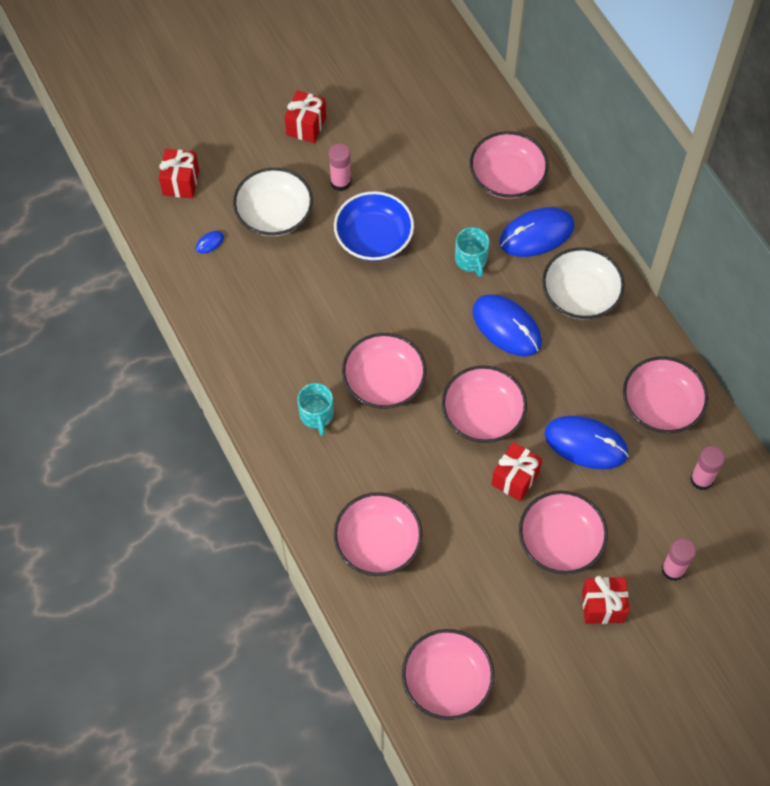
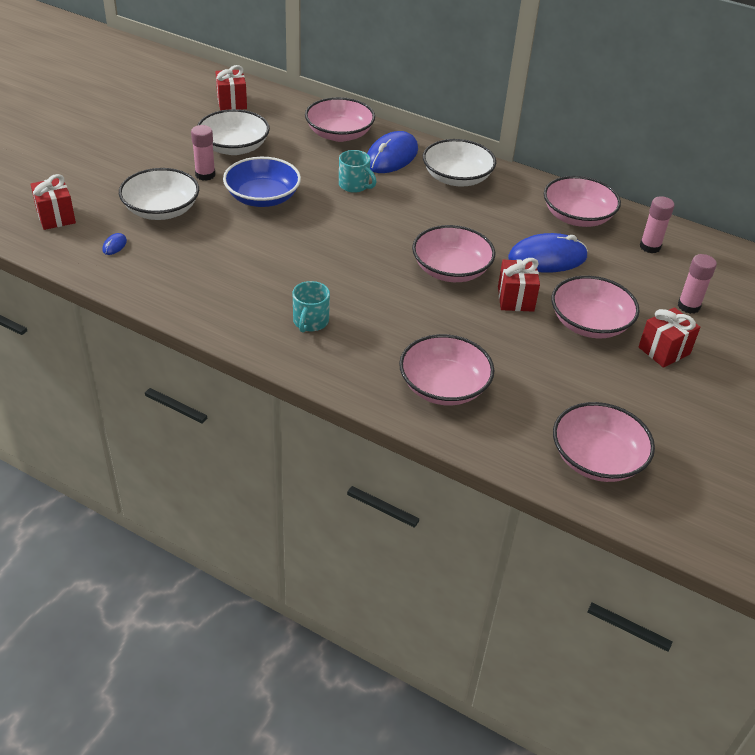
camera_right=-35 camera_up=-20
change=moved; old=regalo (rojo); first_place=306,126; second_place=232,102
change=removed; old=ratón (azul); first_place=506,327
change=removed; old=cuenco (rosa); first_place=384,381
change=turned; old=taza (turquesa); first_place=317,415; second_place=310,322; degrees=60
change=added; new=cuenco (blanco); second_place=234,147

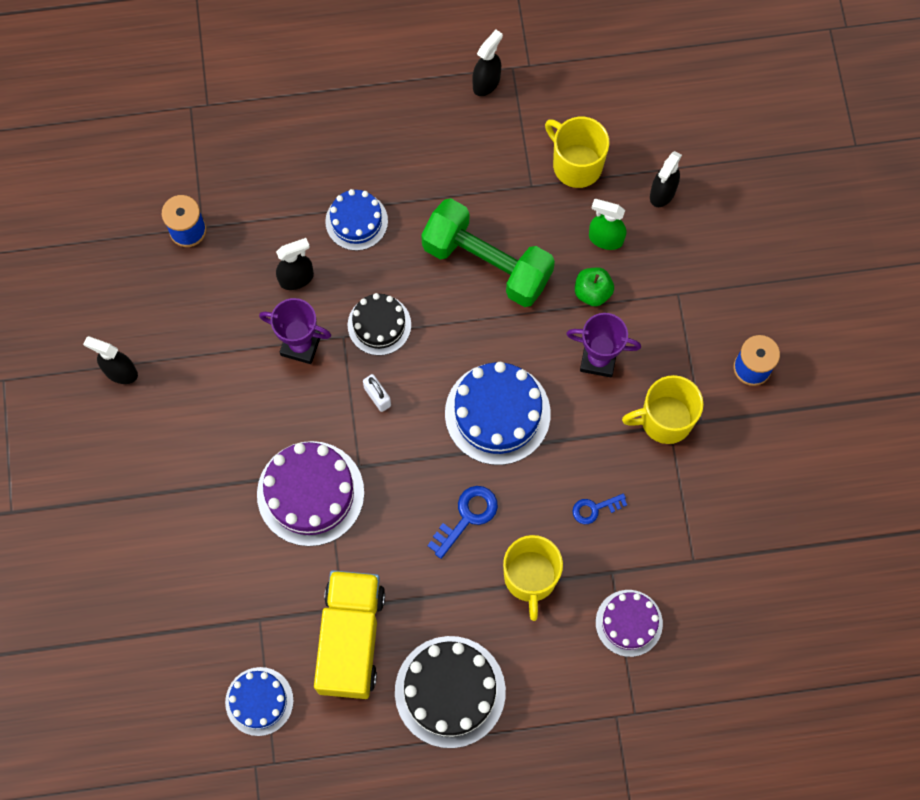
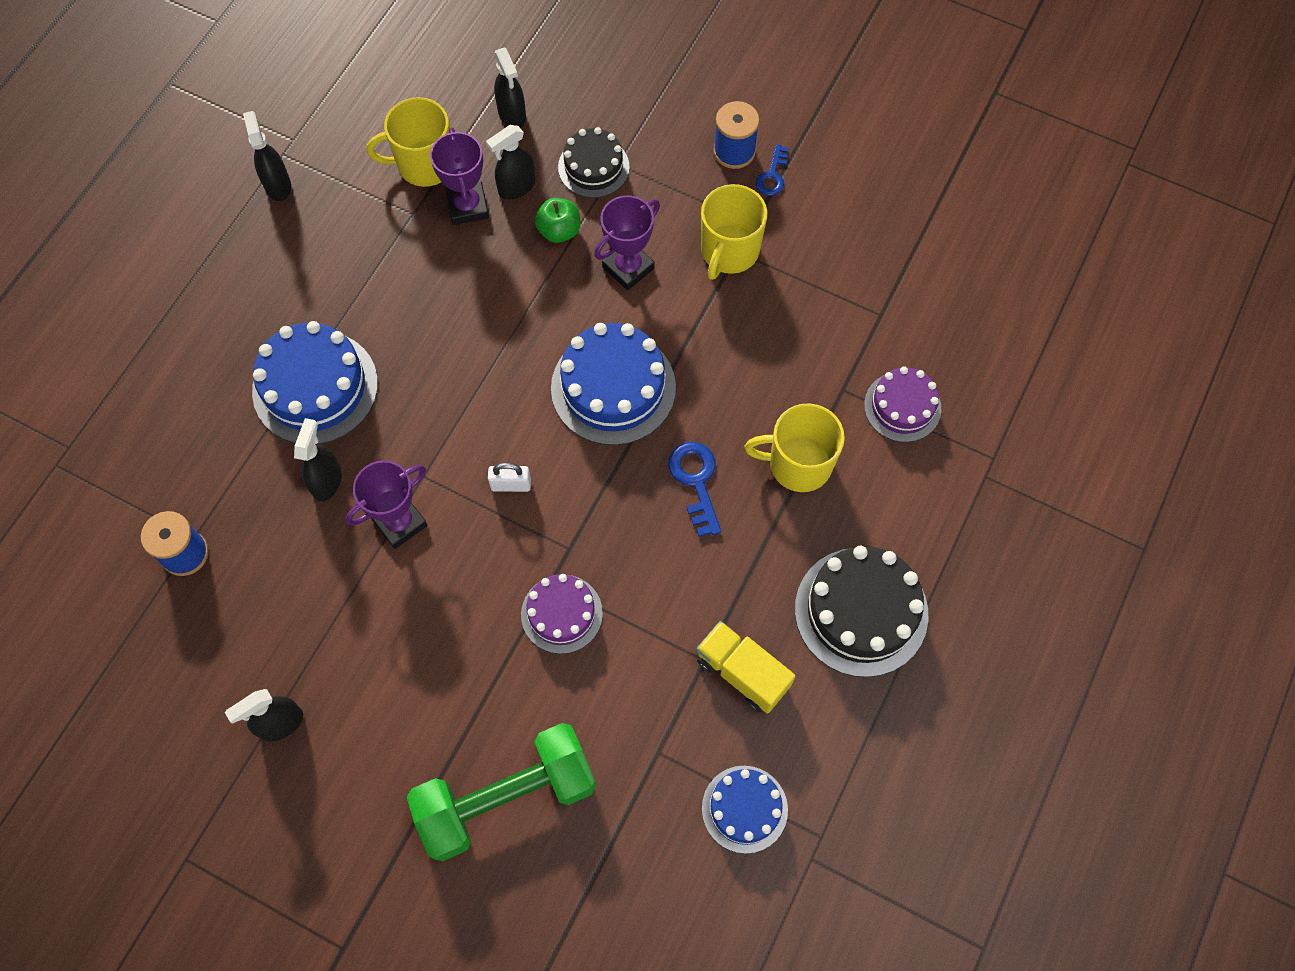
camera_right=-55 camera_up=-5
change=resized; old=tarta (azul); first_place=356,221; second_place=315,387; factor=1.63
change=moved; old=mancuerna (verde); first_place=487,263; second_place=506,797
change=recoloured; old=pulverizador (verde); new=pulverizador (negro); first_place=605,239; second_place=516,187
change=moved; old=tarta (negro); first_place=379,325; second_place=593,167
change=resized; old=tarta (morado); first_place=310,493; second_place=561,614; factor=0.61
change=moved; old=llave (azul); first_place=595,509; second_place=772,175
change=turned; old=taza (amarillo); first_place=530,578; second_place=798,464; degrees=150
change=resized; old=camión (amarillo); first_place=350,639; second_place=742,673; factor=0.63
change=added; new=trofeo (morado); second_place=468,206

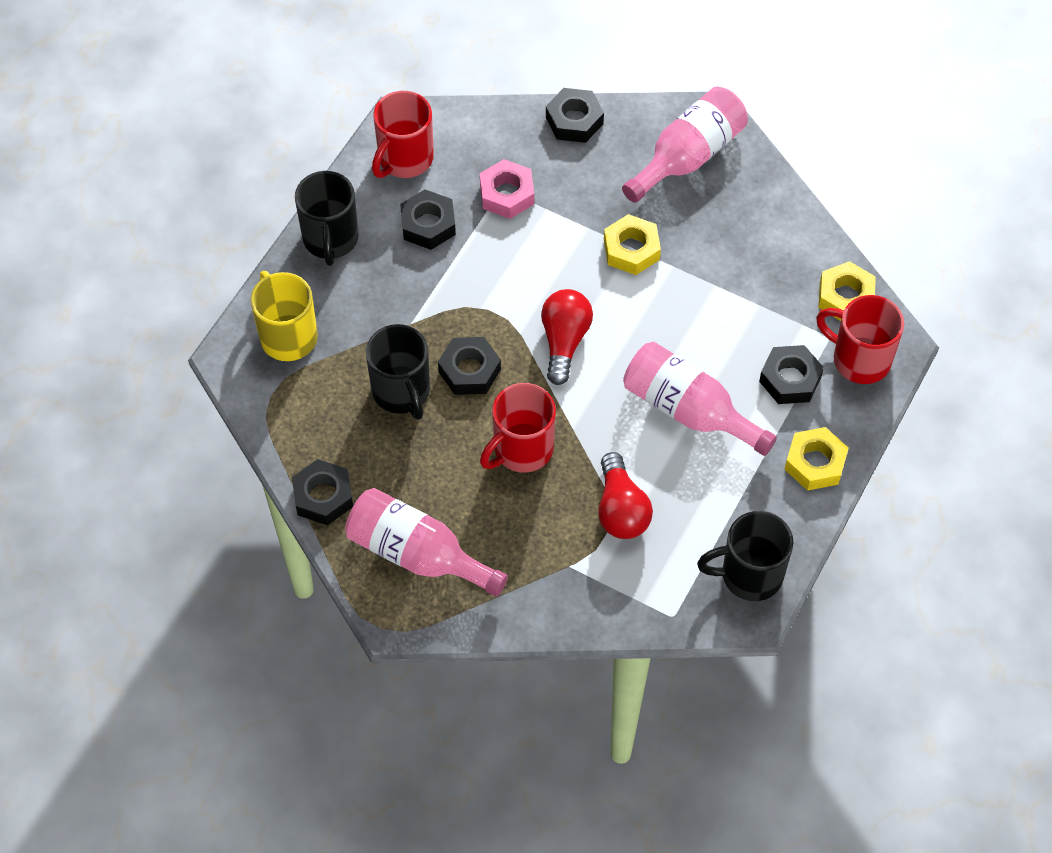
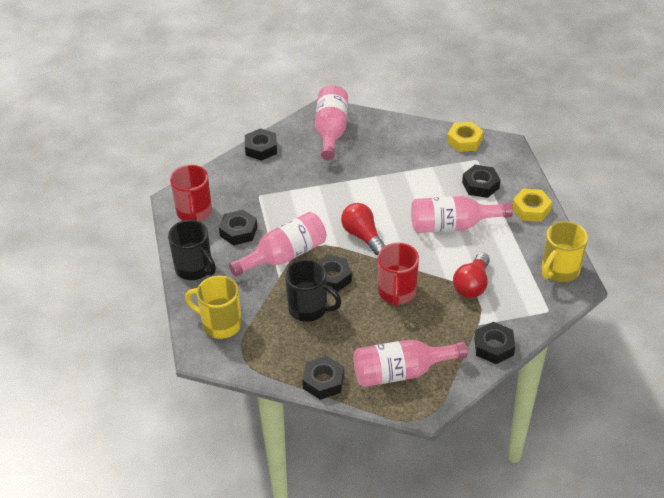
camera_right=-40 camera_up=-15
change=removed; old=tuerca (rosa); first_place=507,194
change=removed; old=tuerca (amarillo); first_place=631,250
change=removed; old=taza (rojo); first_place=859,359
change=turned; old=bombilla (rojo); first_place=621,509; second_place=472,285; degrees=75
change=recoloured; old=taza (negro); new=taza (amarillo); first_place=749,575; second_place=559,270
change=added; new=botella (rosa); second_place=284,256
change=added; new=tuerca (negro); second_place=494,347

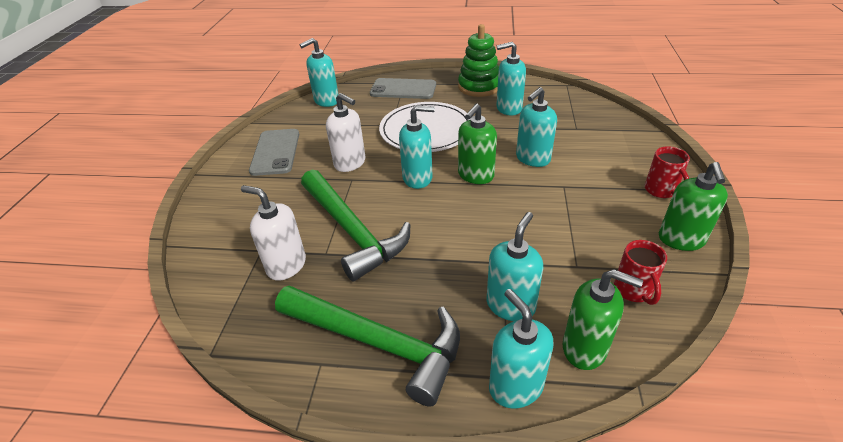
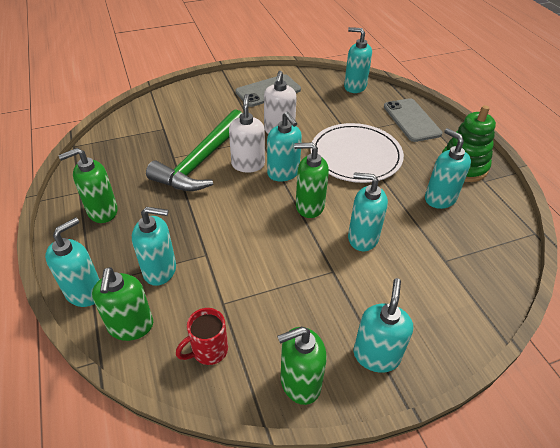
camera_right=60 camera_up=5
change=replaced; old=taza (rojo); new=dispensador de jabón (turquesa); first_place=661,190; second_place=376,355
change=moved; old=dispensador de jabón (blanco); first_place=286,265; second_place=248,164
change=replaced; old=martillo (verde); new=dispensador de jabón (verde); first_place=379,343; second_place=102,211

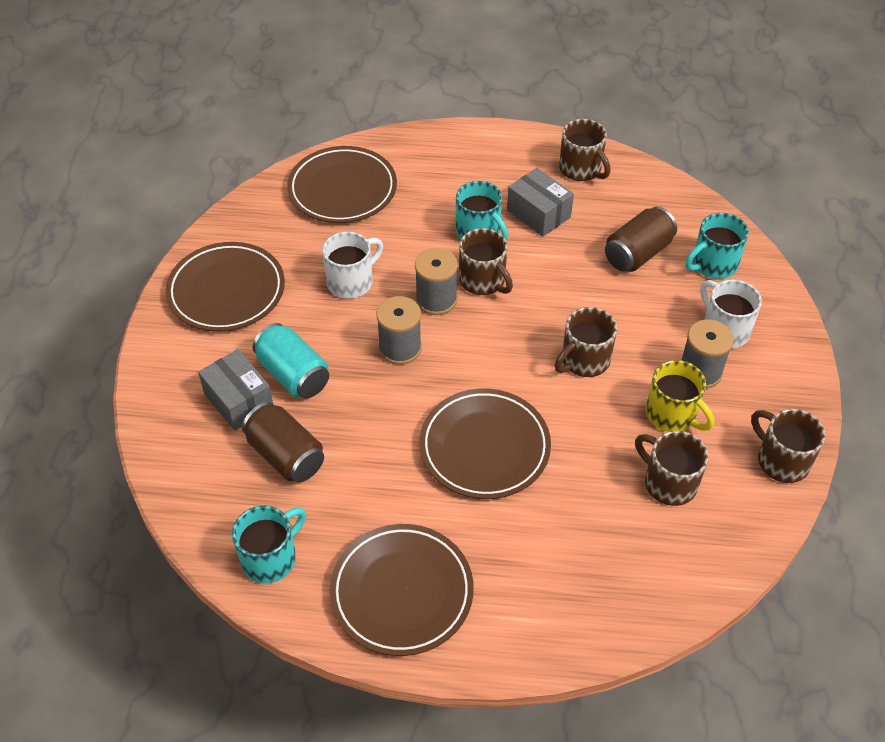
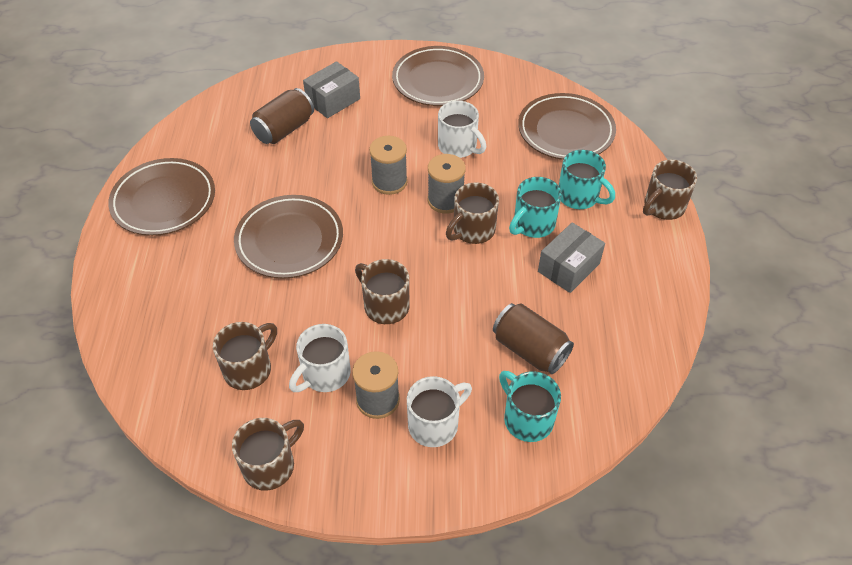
camera_right=85 camera_up=0
change=moved; old=taza (marrón); first_place=581,169; second_place=663,207
change=removed; old=lata (turquesa); first_place=293,375
change=recoloured; old=taza (amarillo); new=taza (blanco); first_place=672,414; second_place=325,374
change=moved; old=taza (turquesa); first_place=271,558; second_place=579,197

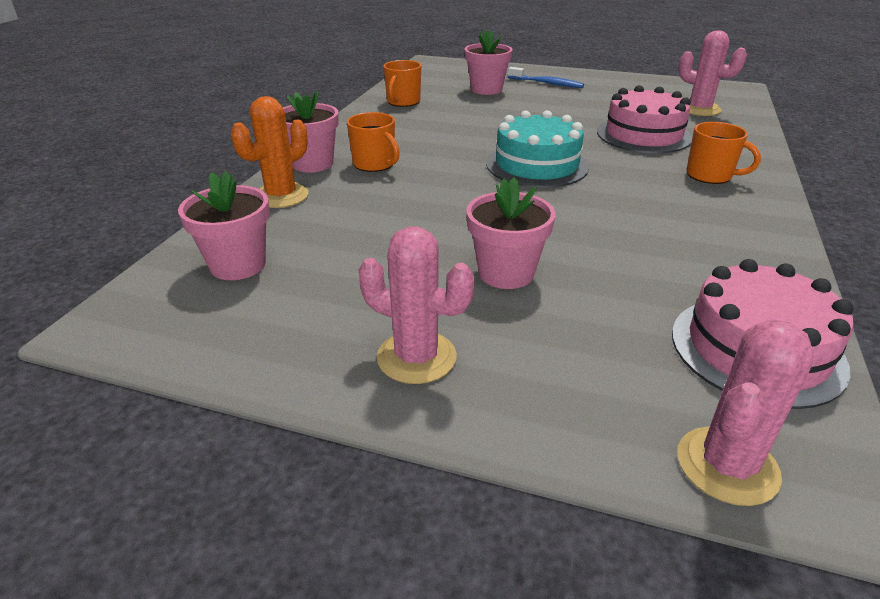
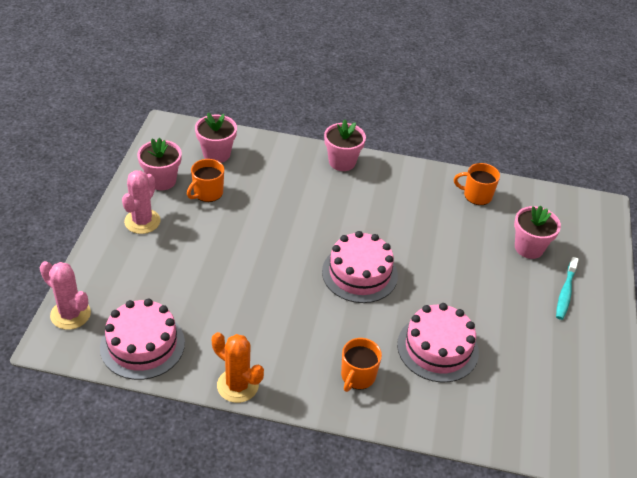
camera_right=80 camera_up=10
change=removed; old=cactus (rosa); first_place=699,109
change=recoloured; old=cepillo de dientes (azul); new=cepillo de dientes (turquesa); first_place=547,83; second_place=565,293
change=moved; old=cactus (naranja); first_place=281,196; second_place=237,385
change=recoloured; old=tarta (turquesa); new=tarta (rosa); first_place=537,165; second_place=359,273
change=moved; old=taza (naranja); first_place=375,164; second_place=207,193
change=moved; old=maceta (rosa); first_place=506,273; second_place=162,180

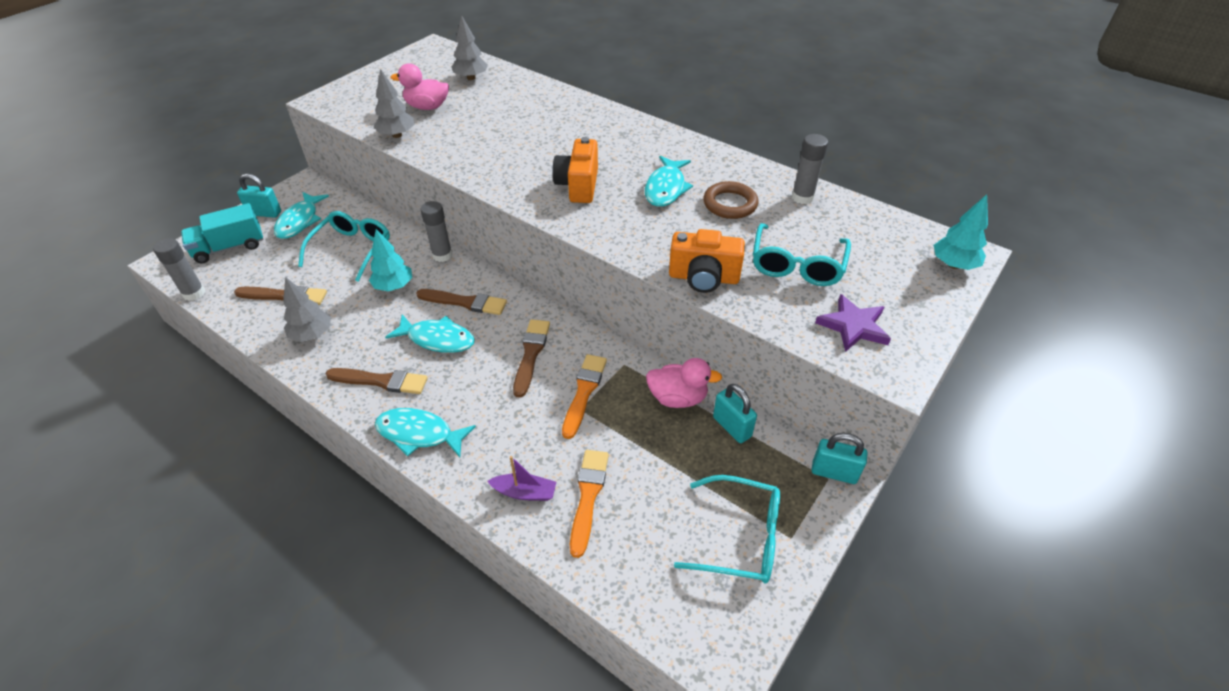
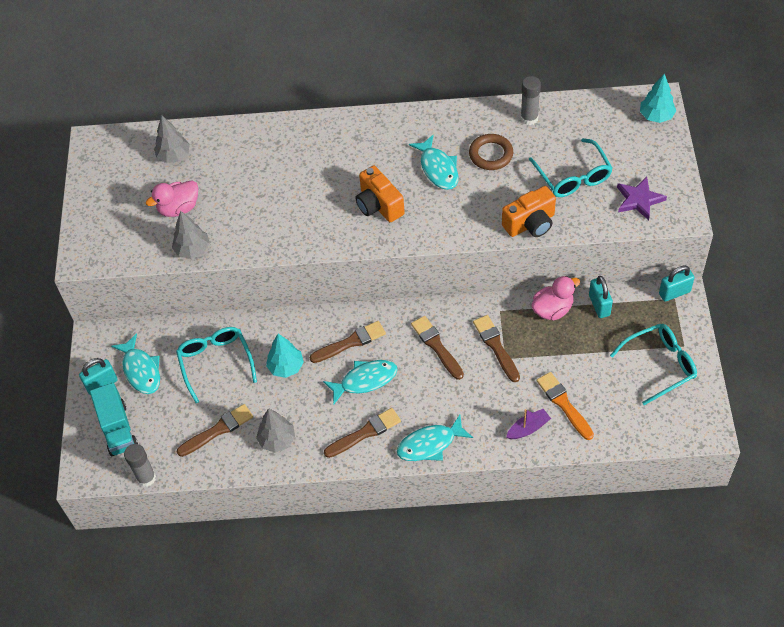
camera_right=-35 camera_up=10
change=removed; old=barra de pegamento (gris); first_place=442,255
change=turned; old=camión (turquesa); first_place=229,247; second_place=117,428; degrees=-45
change=recoloured; old=pincel (naranja); new=pincel (marrón); first_place=584,392; second_place=496,346
change=turned; old=candado (turquesa); first_place=732,427; second_place=599,305; degrees=60

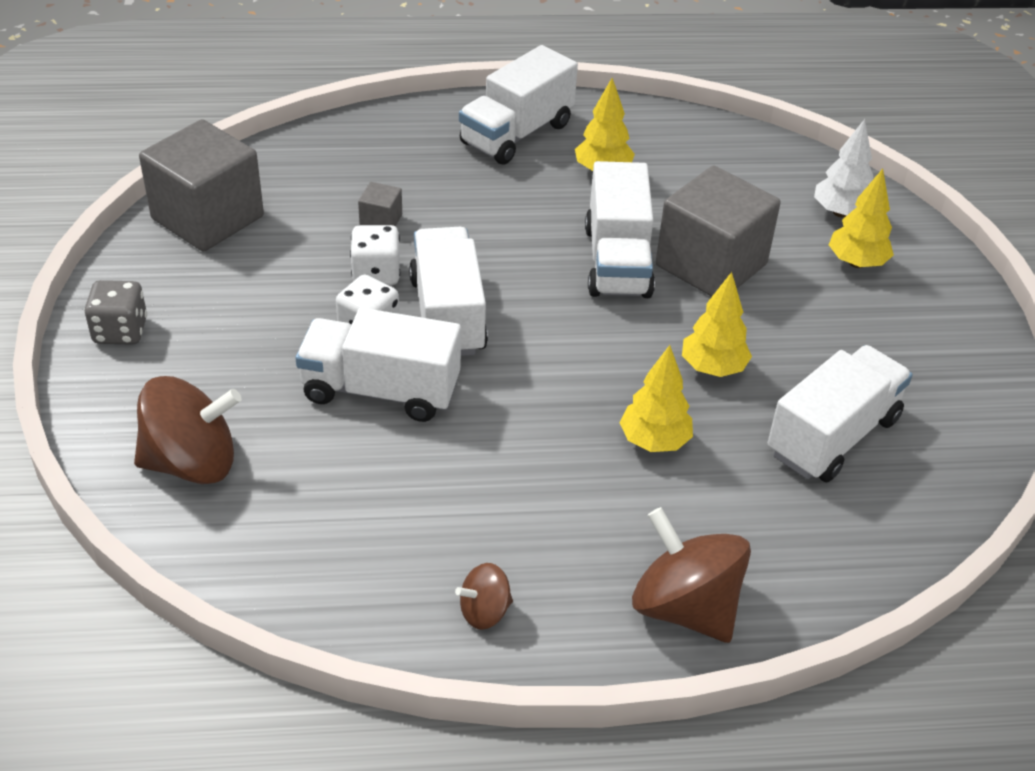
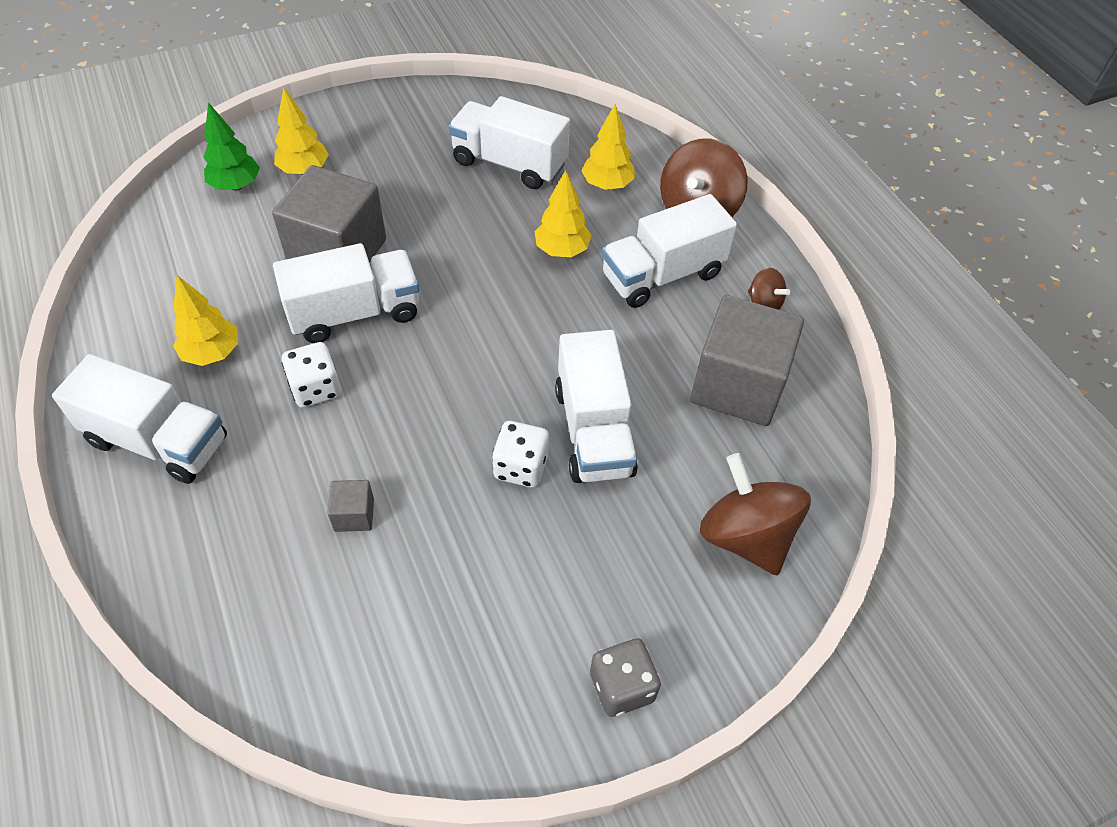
camera_right=-110 camera_up=10
change=moved; old=cubo (gris); first_place=207,217; second_place=738,385
change=recoloured; old=árbol (blanco); new=árbol (verde); first_place=840,212; second_place=236,186
change=moved; old=dado (blanco); first_place=376,273; second_place=316,389
change=moved; old=camión (blanco); first_place=448,315; second_place=662,275
change=moved; old=árbol (amarillo); first_place=713,368; second_place=607,185

